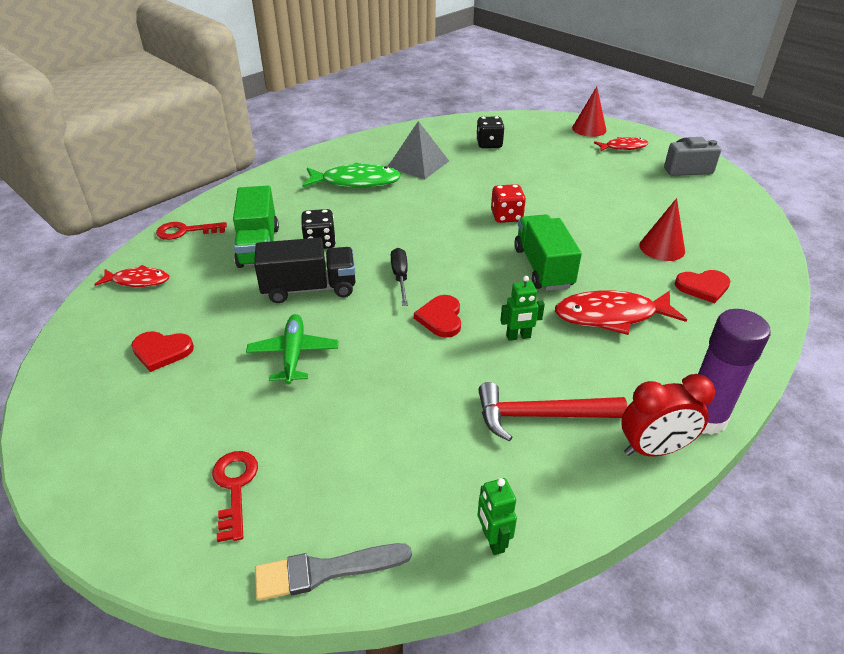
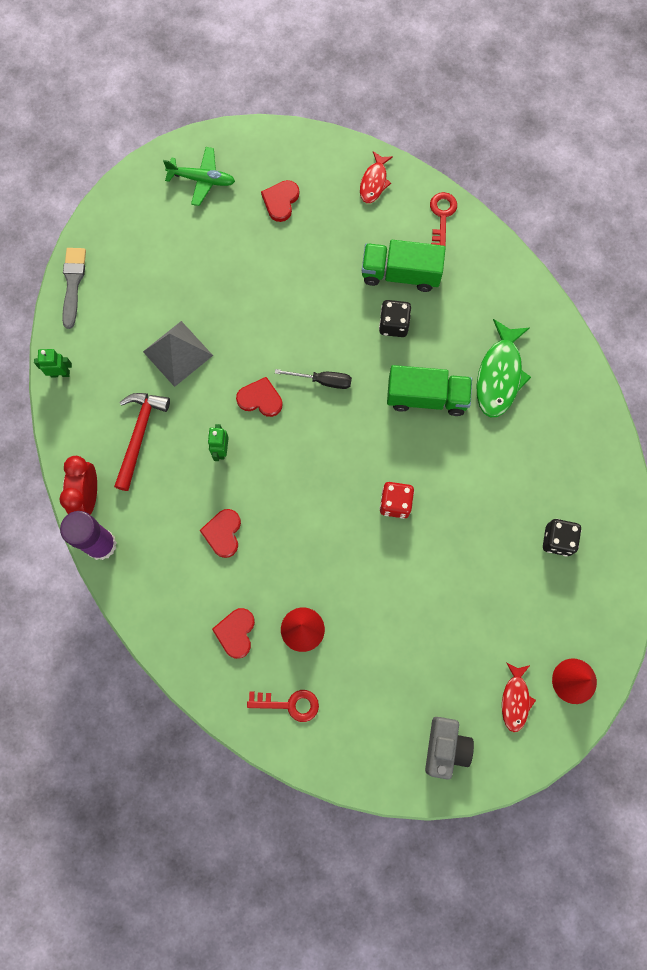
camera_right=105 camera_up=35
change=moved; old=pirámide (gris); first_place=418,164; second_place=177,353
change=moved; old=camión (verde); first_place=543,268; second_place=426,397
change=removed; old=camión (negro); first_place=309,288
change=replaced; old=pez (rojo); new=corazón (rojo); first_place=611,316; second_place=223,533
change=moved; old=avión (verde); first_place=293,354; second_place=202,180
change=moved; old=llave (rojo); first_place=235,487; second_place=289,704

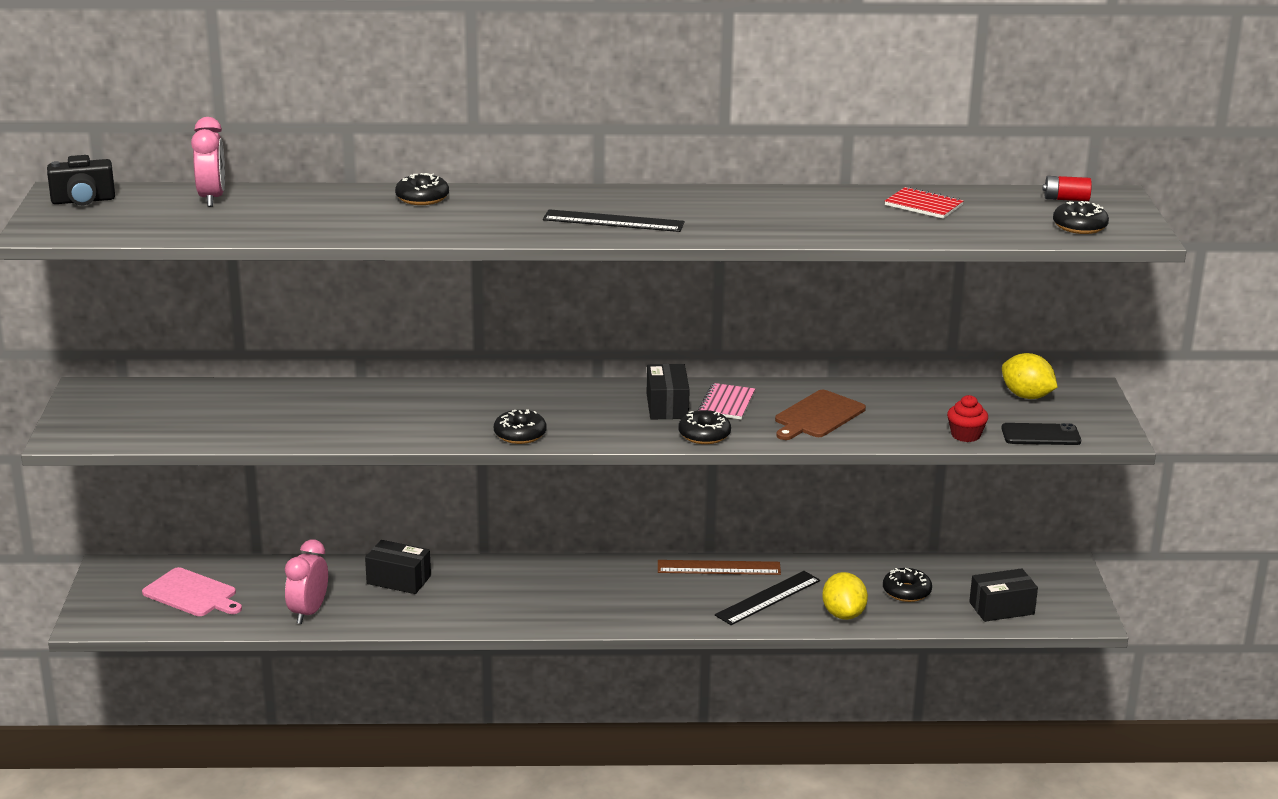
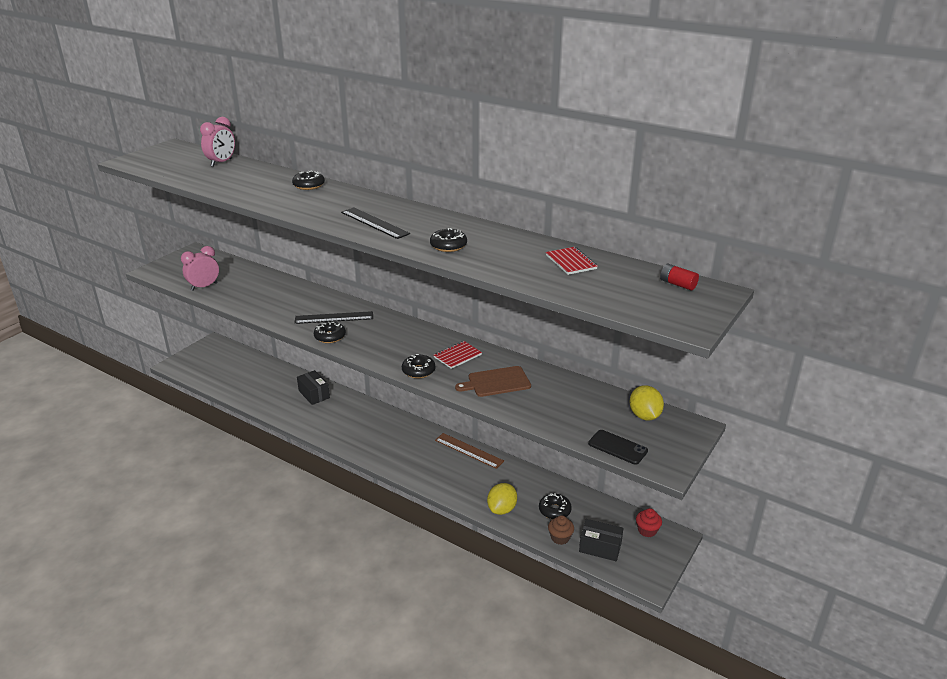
camera_right=35 camera_up=5
change=removed; old=cámara (negro); first_place=83,201
change=moved; old=rosquilla (negro); first_place=1079,226; second_place=448,246
change=removed; old=caja (negro); first_place=667,406
change=recoloured; old=cuaderno (rosa); new=cuaderno (rojo); first_place=727,403; second_place=457,356
change=moved; old=magdalena (rojo); first_place=965,435; second_place=647,530
change=moved; old=despertador (rosa); first_place=308,612; second_place=204,287
change=removed; old=tabla de cortar (rosa); first_place=192,594
change=moved; old=regla (negro); first_place=768,598; second_place=334,318
change=added; new=magdalena (marrón); second_place=560,538

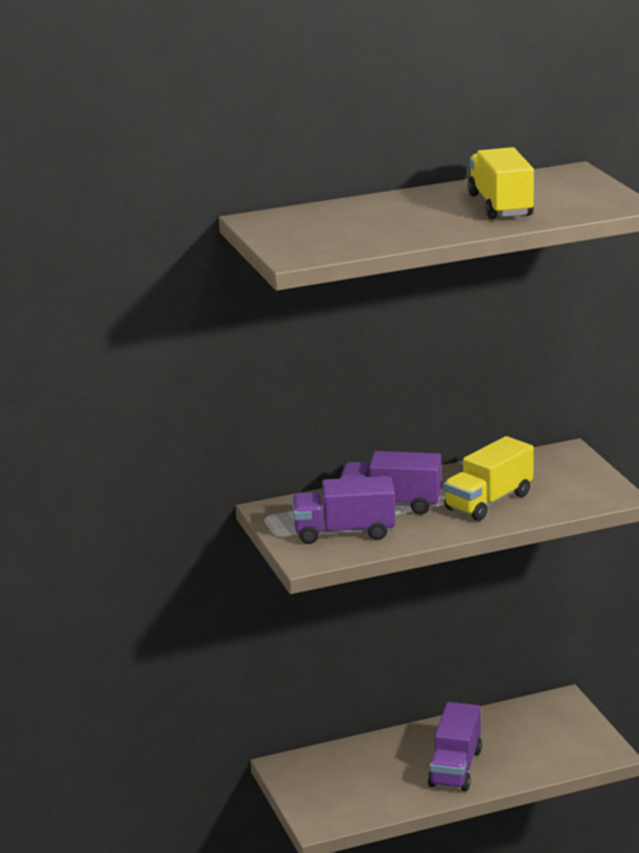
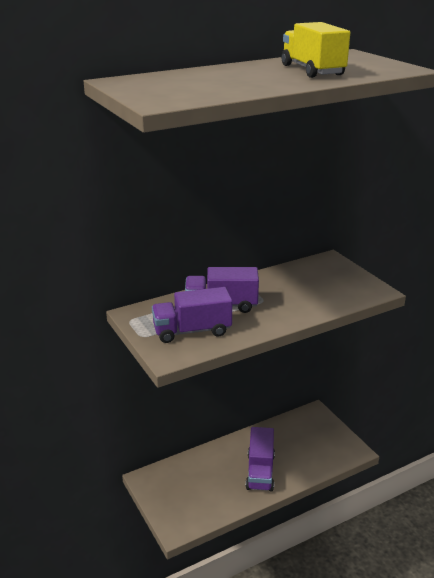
camera_right=-10 camera_up=5
change=removed; old=camión (amarillo); first_place=488,502

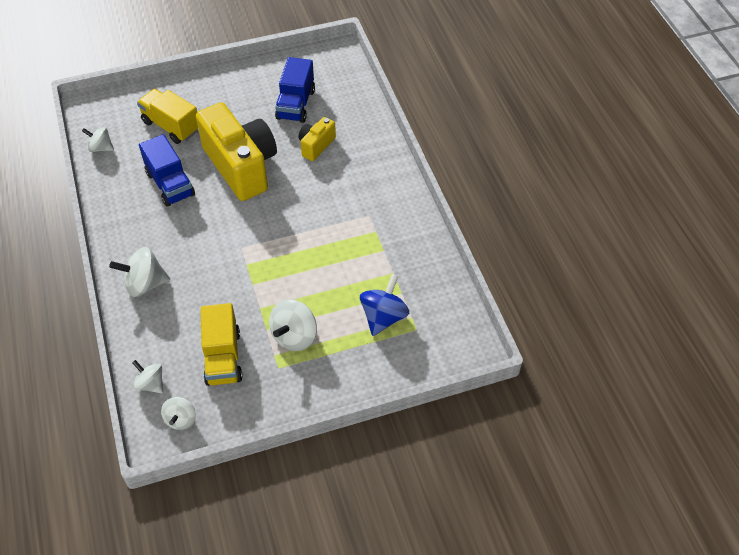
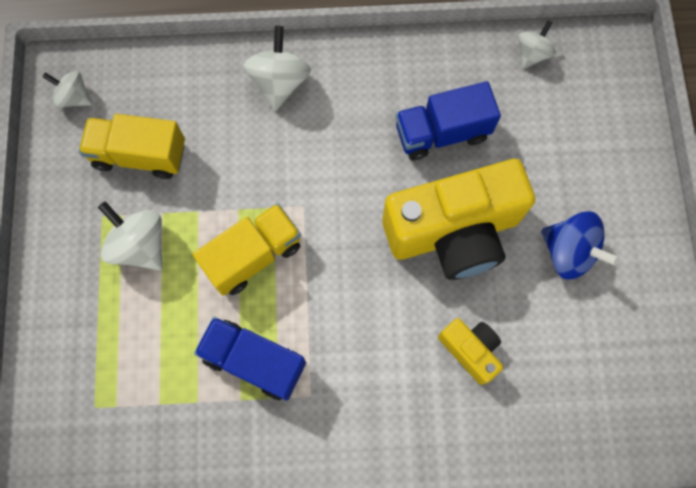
camera_right=105 camera_up=20
change=moved; old=camión (azul); first_place=296,104; second_place=254,361
change=moved; old=camión (amarillo); first_place=171,126; second_place=253,256
change=moved; old=peonza (azul); first_place=383,317; second_place=569,252
change=removed; old=peonza (blanco); first_place=151,384

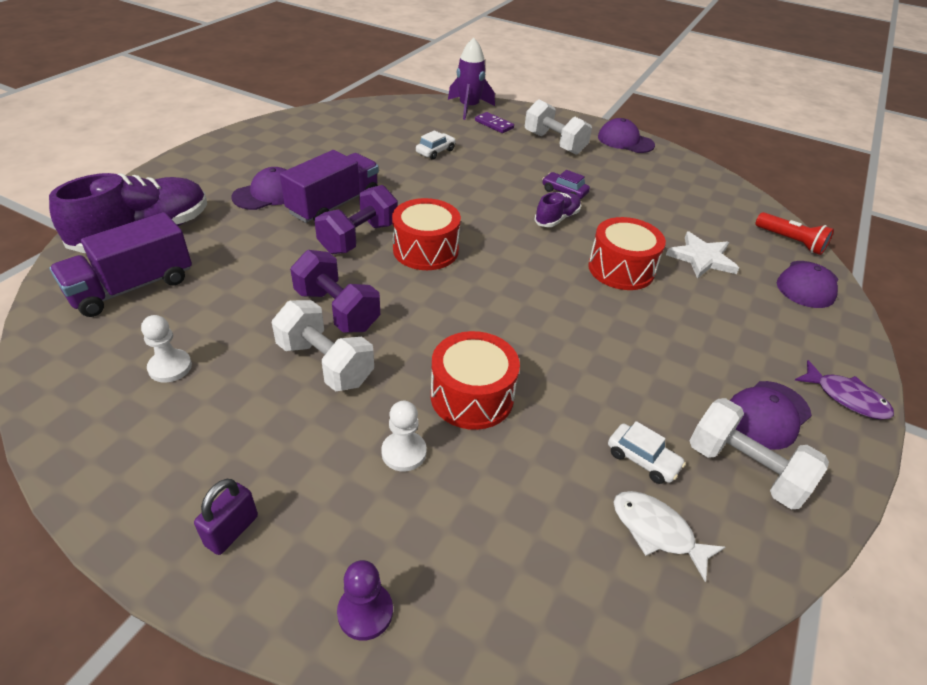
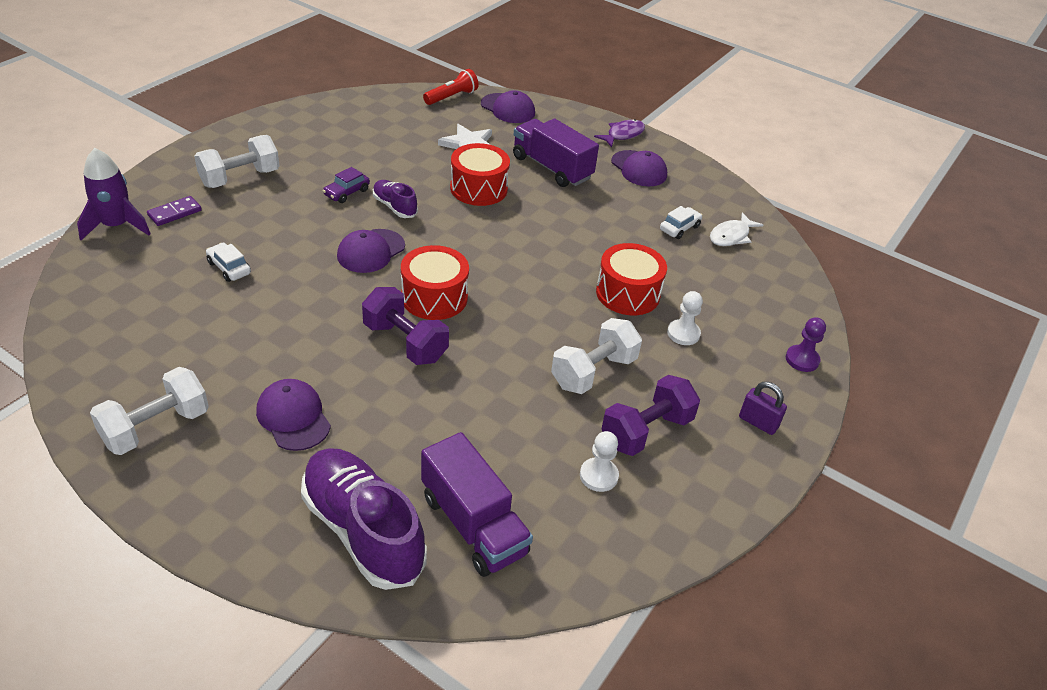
camera_right=-85 camera_up=0
change=moved; old=gorra (morado); first_place=625,141; second_place=371,251
change=moved; old=camión (morado); first_place=334,205; second_place=552,168
change=moved; old=mancuerna (morado); first_place=337,310; second_place=646,431
change=moved; old=mancuerna (blanco); first_place=745,469; second_place=156,427

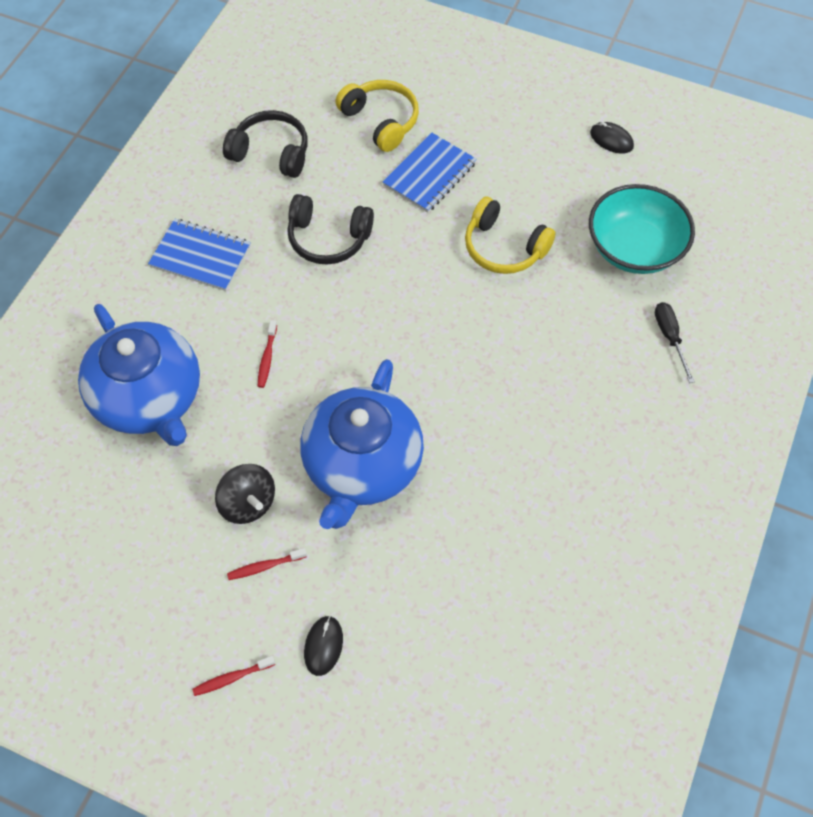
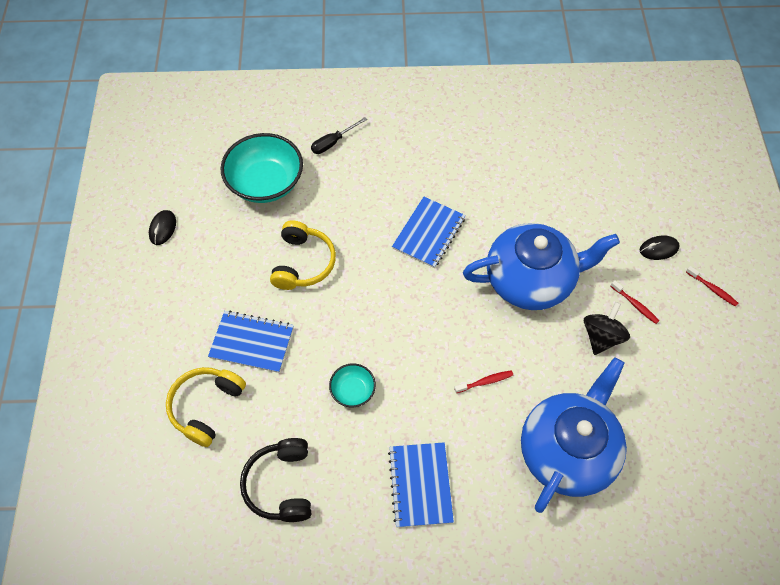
camera_right=-115 camera_up=0
change=replaced; old=auriculares (negro); new=cuenco (turquesa); first_place=328,238; second_place=353,390
change=added; new=cuaderno (azul); second_place=428,233

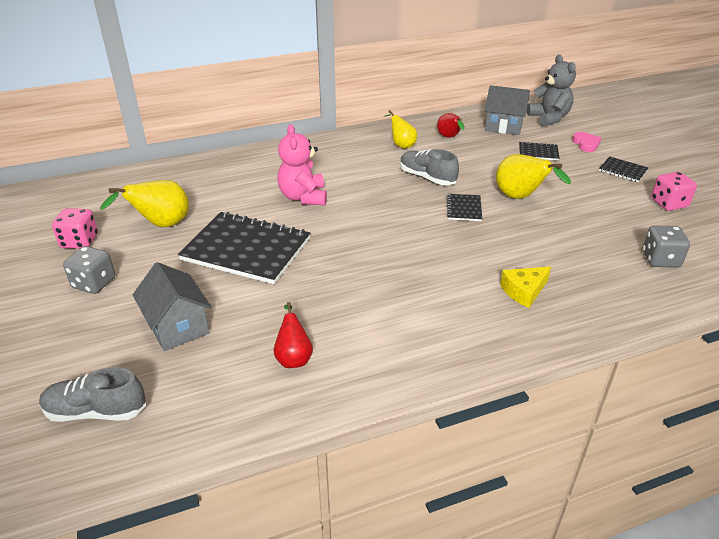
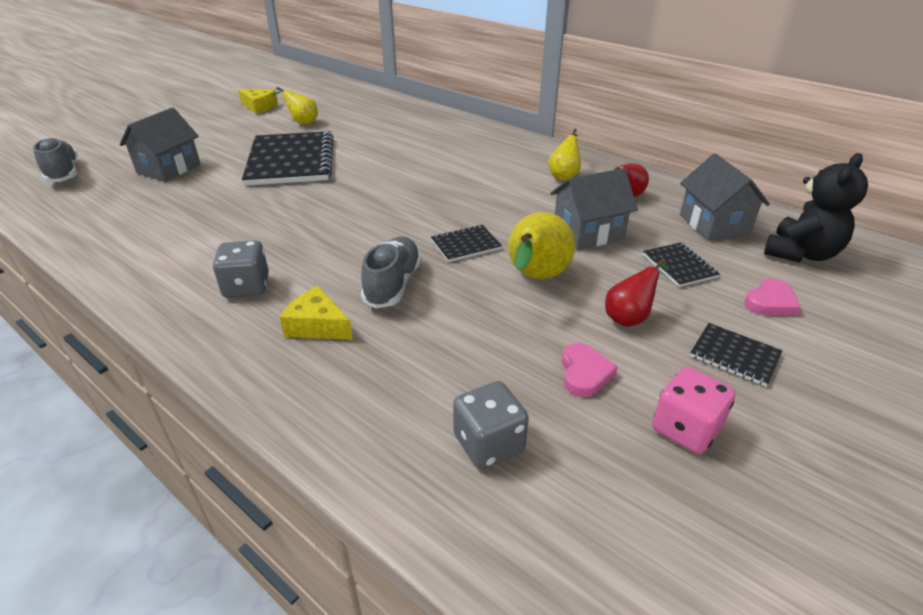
camera_right=60 camera_up=0
change=recoloured; old=osito (gris); new=osito (negro); first_place=549,118; second_place=800,253
change=removed; old=osito (rosa); first_place=303,197
change=moved; old=zapato (gris); first_place=427,177; second_place=393,284
change=turned; old=cuaderno (negro); first_place=623,170; second_place=734,355; degrees=-60
change=resized; old=pera (amarillo); first_place=161,225; second_place=302,122; factor=0.63
change=replaced; old=dado (rosa); new=queso (amarillo); first_place=80,241; second_place=259,107
change=moved; old=dado (gris); first_place=94,283; second_place=246,287
change=moved; old=pera (rojo); first_place=293,357; second_place=629,317
change=added; new=casa (gris); second_place=588,232
change=added; new=corazón (rosa); second_place=584,373

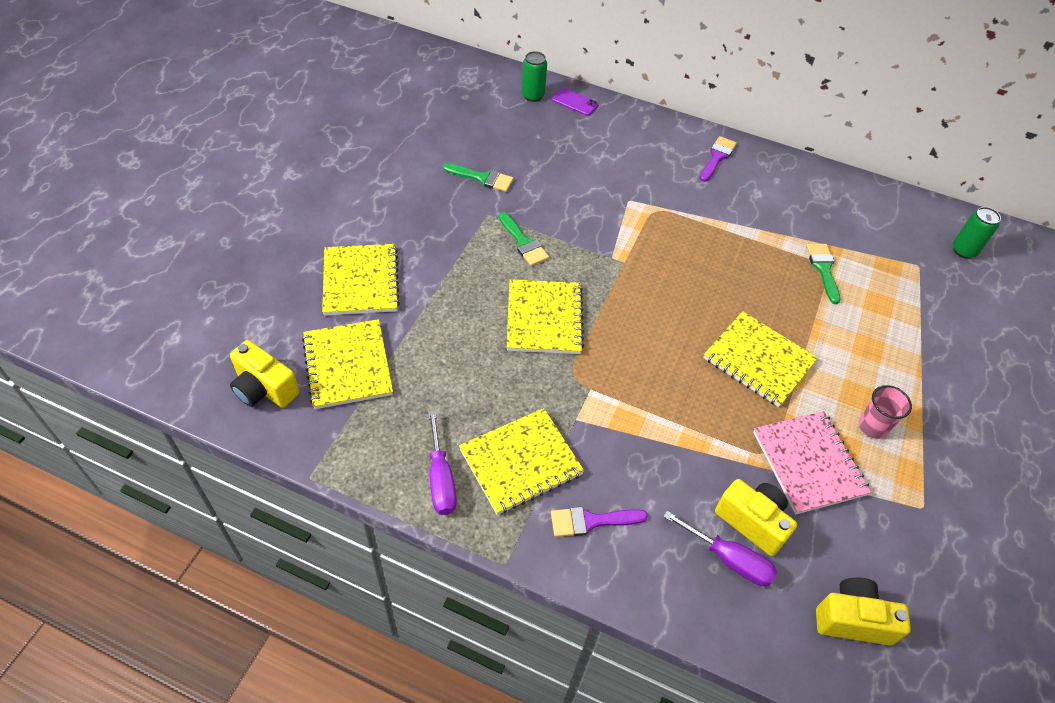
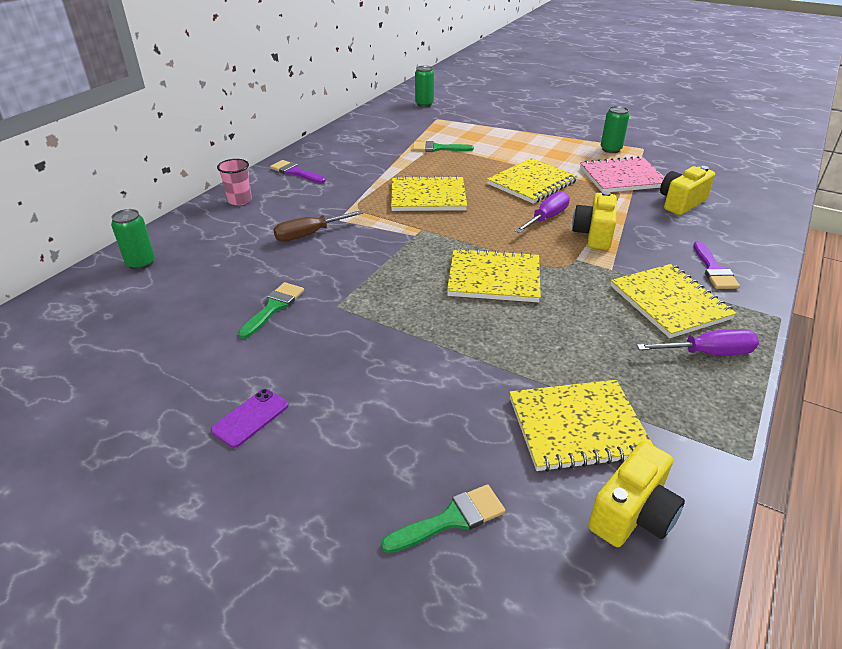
camera_right=-80 camera_up=-15
change=moved; old=móvil (morado); first_place=574,102; second_place=250,418
change=moved; old=pincel (verde); first_place=523,243; second_place=451,519
change=moved; old=cuaderno (amarillo); first_place=360,281; second_place=428,196
change=moved; old=vaso (rosa); first_place=872,426; second_place=240,200
change=moved; old=destornillador (morado); first_place=729,559; second_place=546,218
change=moved; old=cámara (amarillo); first_place=852,619; second_place=593,235
change=added; new=lata (verde); second_place=610,149
change=added; new=destornillador (marrón); second_place=309,234

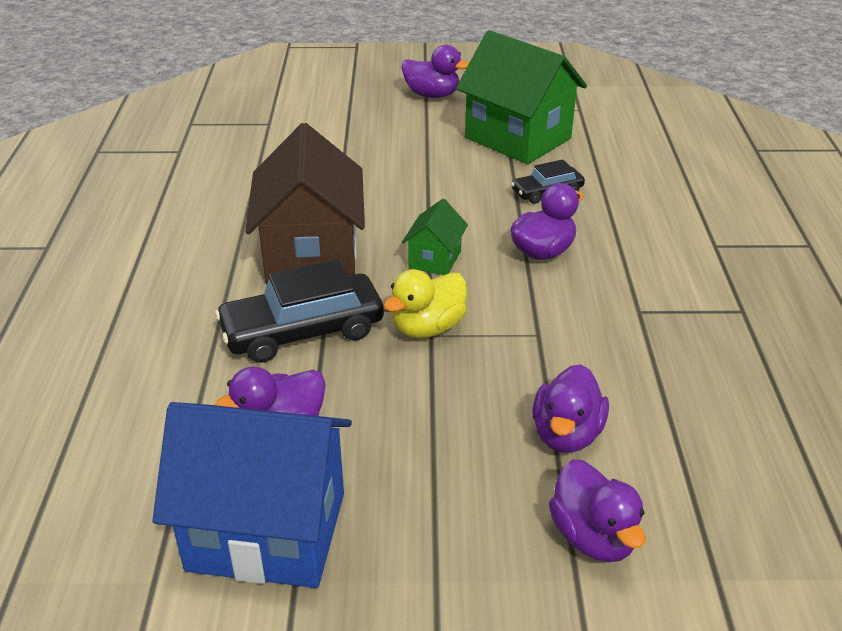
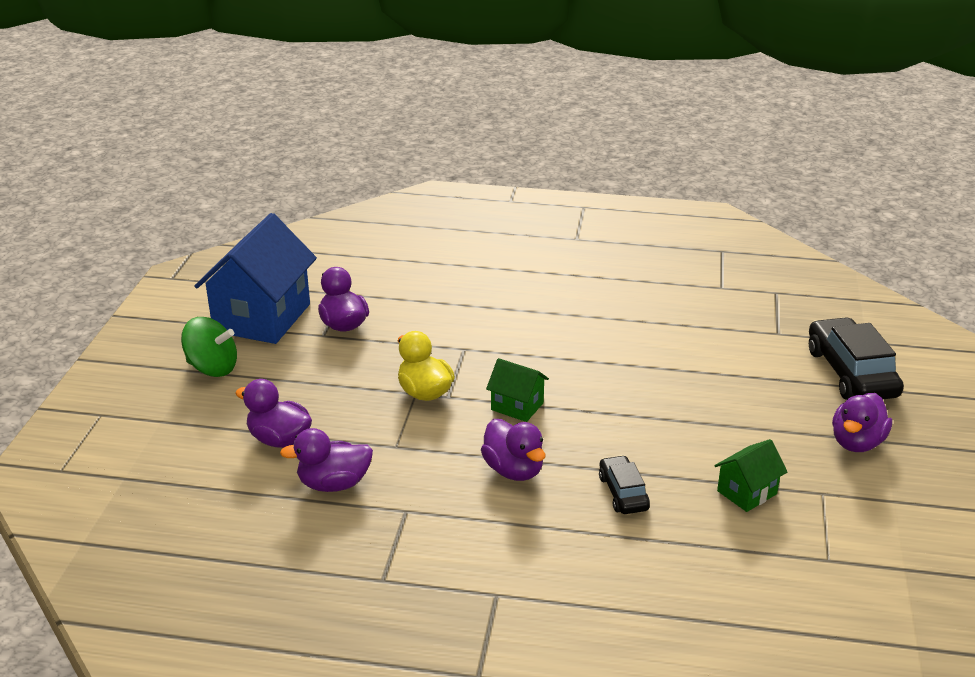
camera_right=100 camera_up=-5
change=resized; old=casa (verde); first_place=518,138; second_place=747,492; factor=0.47
change=removed; old=casa (marrón); first_place=311,255
change=moved; old=coche (negro); first_place=302,331; second_place=851,373
change=moved; old=pato (morado); first_place=593,537; second_place=334,484
change=added; new=peonza (verde); second_place=212,368

